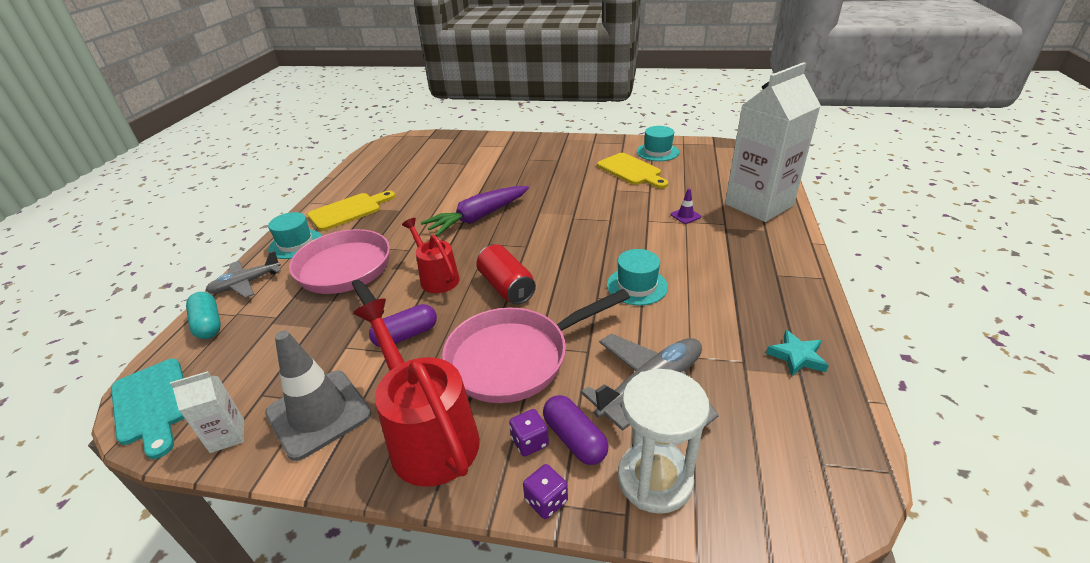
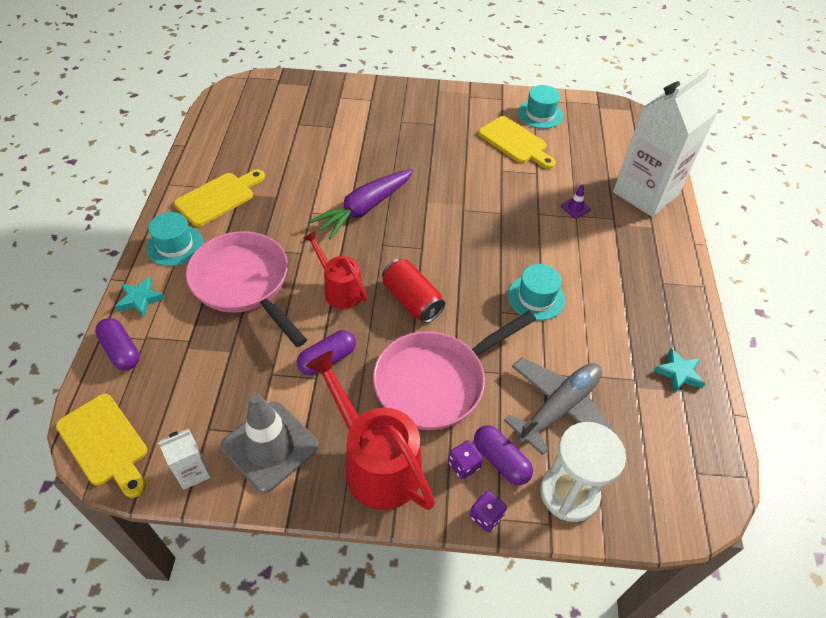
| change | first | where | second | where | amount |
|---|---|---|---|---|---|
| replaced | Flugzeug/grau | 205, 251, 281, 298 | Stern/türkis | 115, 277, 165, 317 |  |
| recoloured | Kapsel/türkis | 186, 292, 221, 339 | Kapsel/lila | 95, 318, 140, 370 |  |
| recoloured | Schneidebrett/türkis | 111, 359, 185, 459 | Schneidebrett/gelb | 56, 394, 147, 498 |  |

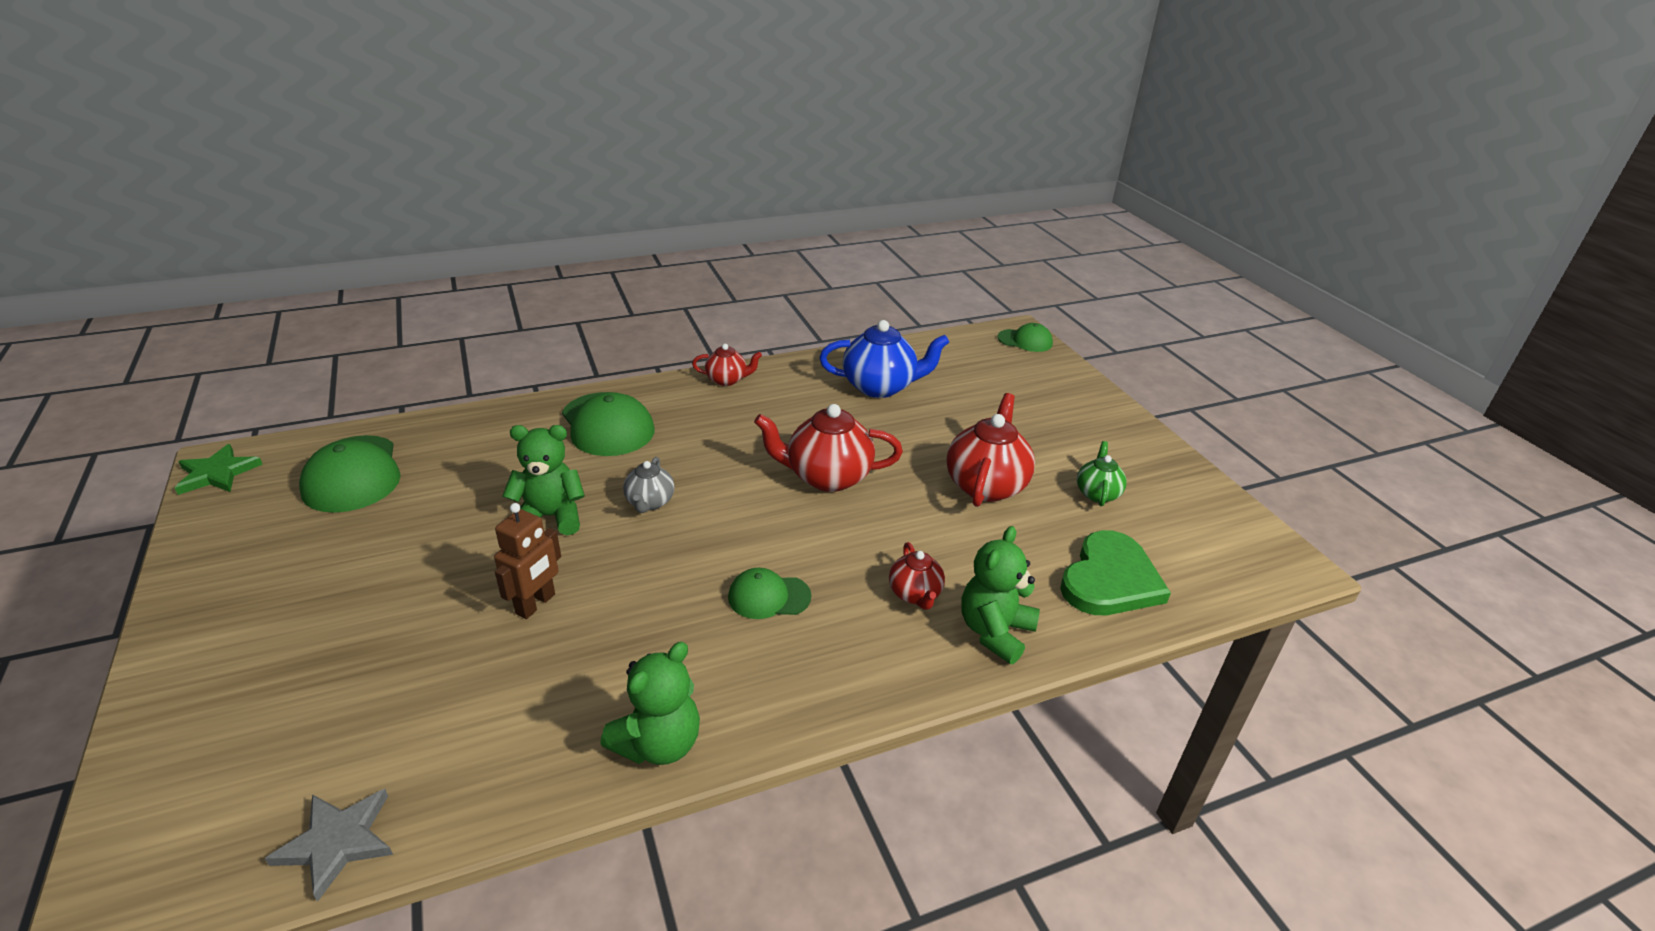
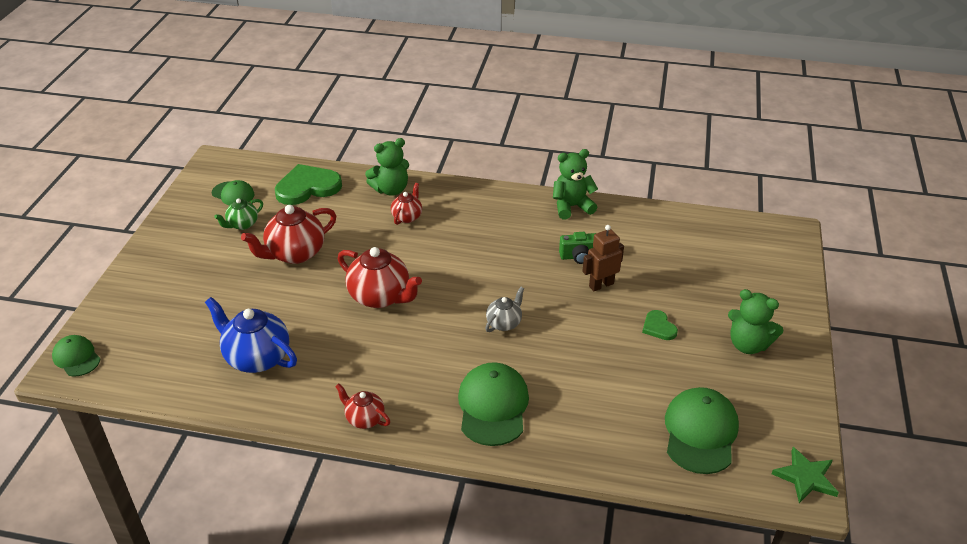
| change | first | where | second | where | amount |
|---|---|---|---|---|---|
| moved | Teddybär/grün | 503, 425, 585, 535 |  | 728, 289, 784, 354 |  |
| moved | Kappe/grün | 728, 568, 812, 619 |  | 212, 180, 254, 206 |  |
| removed | Stern/grau | 265, 789, 393, 902 |  |  |  |
| added |  |  | Kamera/grün | 559, 232, 596, 264 |  |
| added |  |  | Herz/grün | 642, 310, 678, 340 |  |

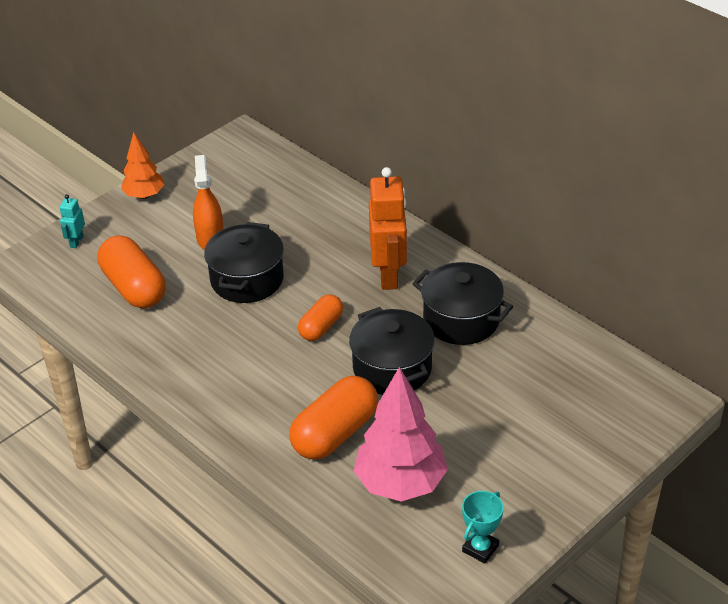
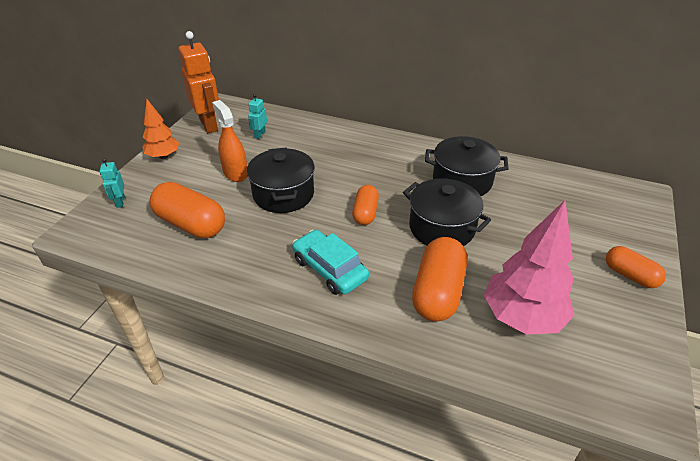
| change | first | where | second | where | amount |
|---|---|---|---|---|---|
| moved | Roboter/orange | 369, 167, 407, 290 |  | 179, 31, 219, 133 |  |
| removed | Pokal/türkis | 462, 491, 504, 563 |  |  |  |
| added |  |  | Roboter/türkis | 248, 94, 267, 139 |  |
| added |  |  | Auto/türkis | 292, 230, 369, 295 |  |
| added |  |  | Kapsel/orange | 606, 246, 666, 288 |  |

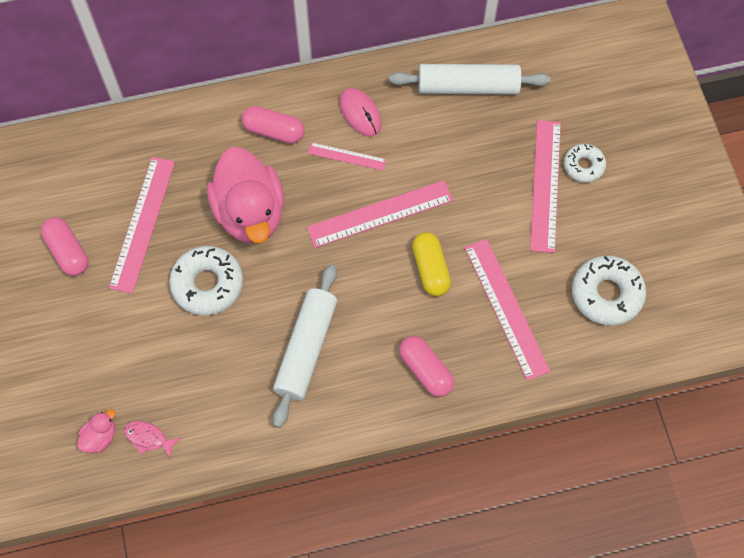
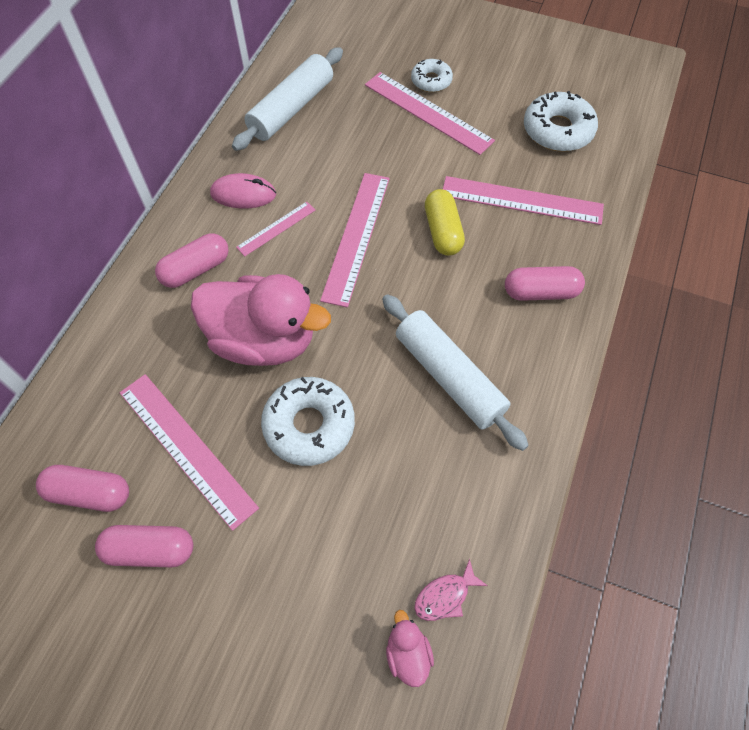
| change | first | where | second | where | amount |
|---|---|---|---|---|---|
| turned | Kapsel/gelb | 412, 232, 451, 296 |  | 425, 189, 465, 256 | 60 degrees clockwise |
| added |  |  | Kapsel/rosa | 36, 465, 129, 512 |  |

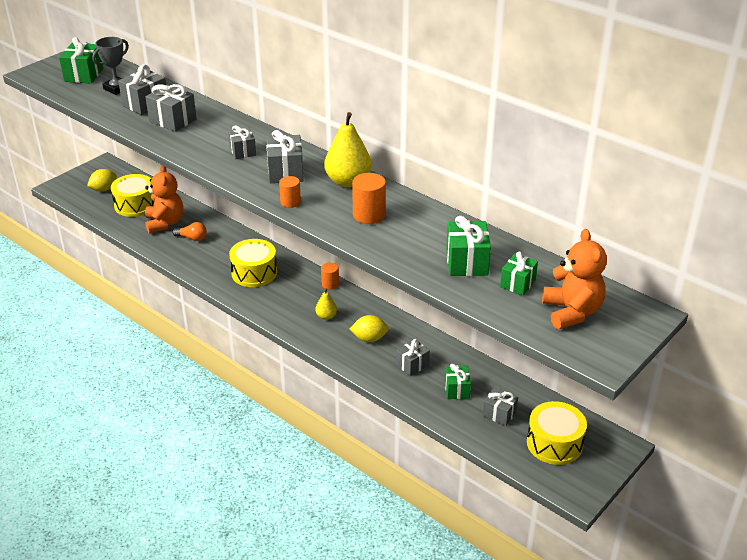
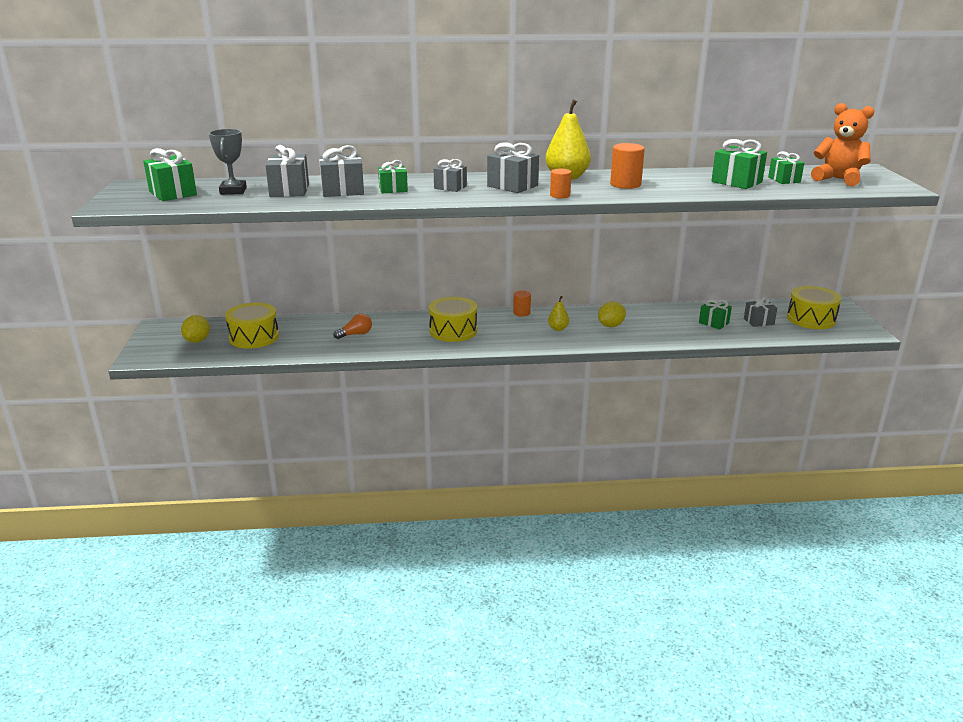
| change | first | where | second | where | amount |
|---|---|---|---|---|---|
| removed | Teddybär/orange | 145, 165, 183, 233 |  |  |  |
| removed | Geschenk/grau | 396, 339, 430, 376 |  |  |  |
| added |  |  | Geschenk/grün | 378, 160, 408, 194 |  |

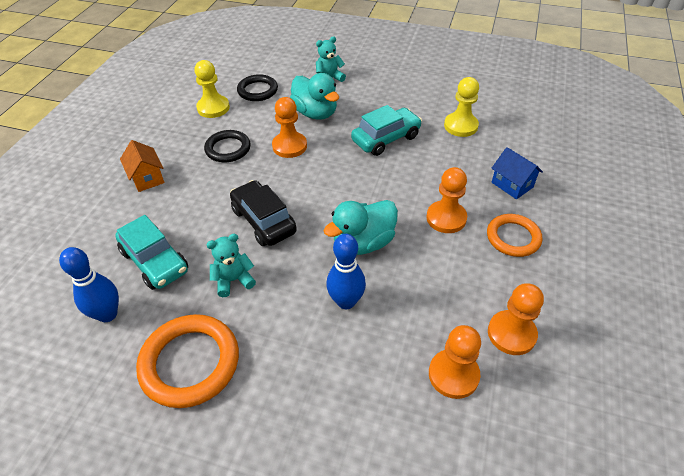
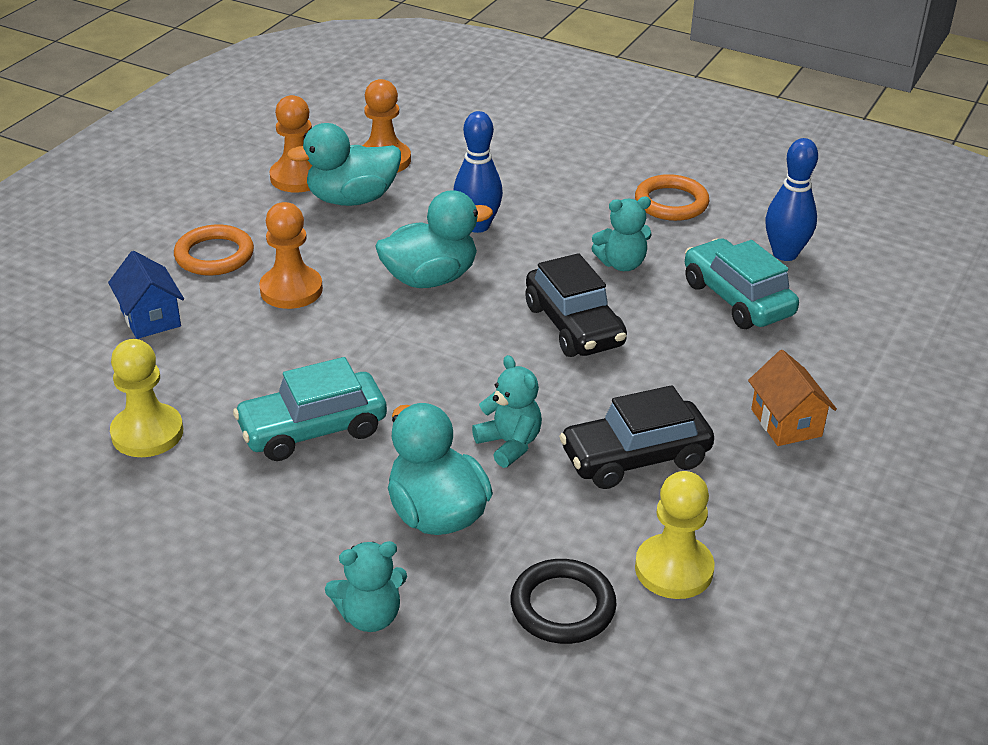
| change | first | where | second | where | amount |
|---|---|---|---|---|---|
| replaced | Bauer/orange | 272, 97, 307, 158 | Teddybär/türkis | 472, 355, 542, 468 |  |
| replaced | Ring/schwarz | 204, 130, 250, 162 | Auto/schwarz | 559, 385, 714, 489 |  |
| resized | Ring/orange | 136, 314, 239, 408 |  | 635, 174, 709, 221 | x0.65 |
| added |  |  | Ente/türkis | 287, 123, 401, 206 |  |

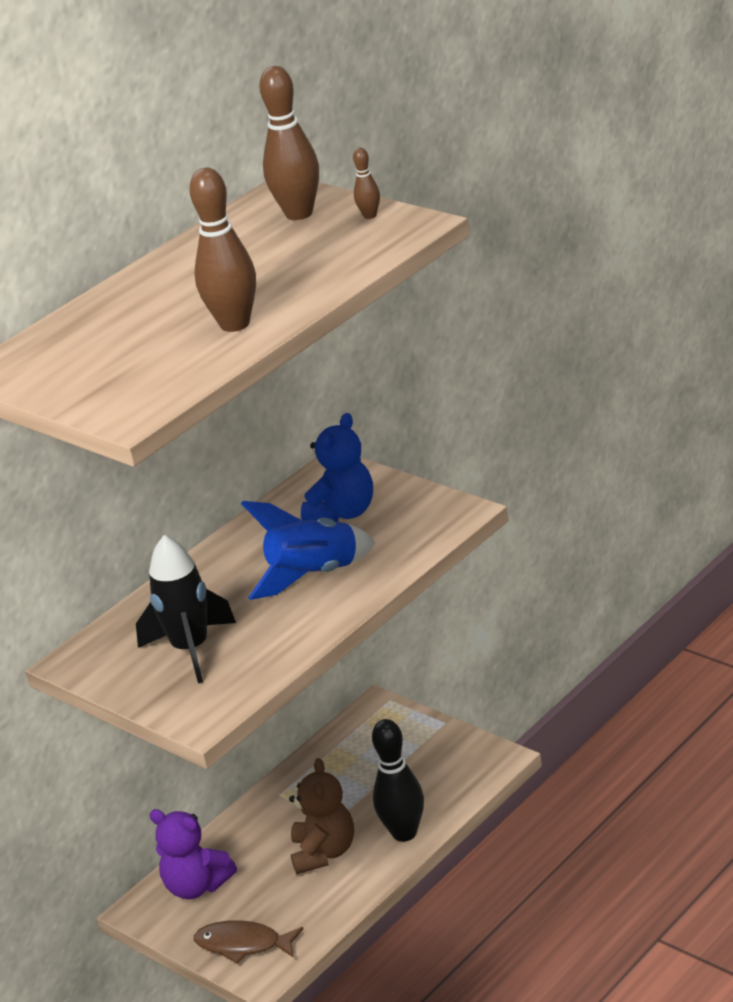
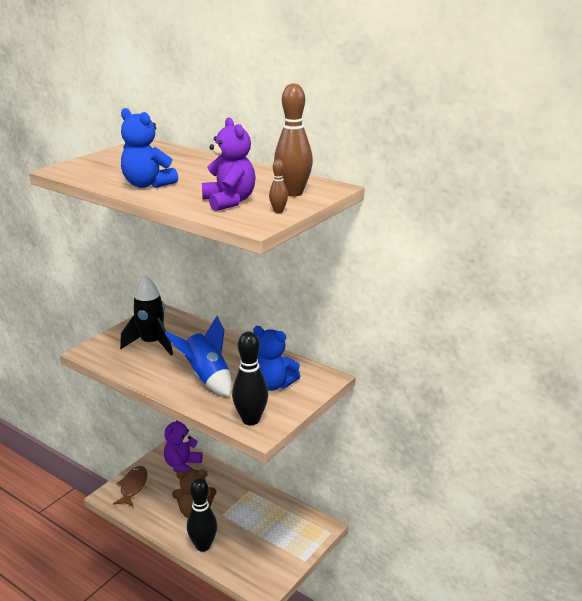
| change | first | where | second | where | amount |
|---|---|---|---|---|---|
| replaced | Bowlingkegel/braun | 189, 168, 256, 332 | Teddybär/blau | 121, 108, 178, 188 |  |
| added |  |  | Teddybär/lila | 202, 117, 256, 211 |  |
| added |  |  | Bowlingkegel/schwarz | 232, 331, 268, 425 |  |

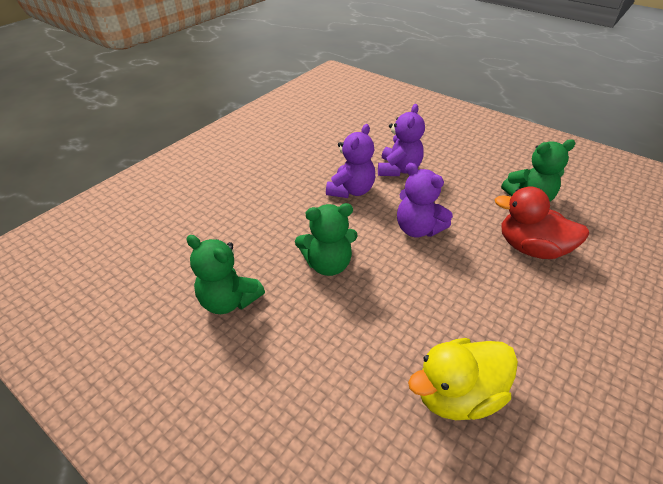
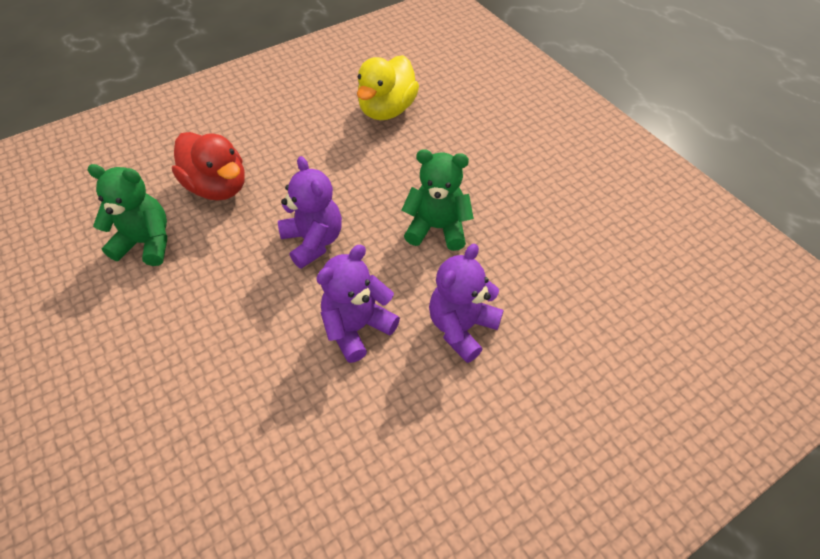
| change | first | where | second | where | amount |
|---|---|---|---|---|---|
| moved | Teddybär/lila | 378, 104, 425, 176 |  | 429, 244, 504, 363 |  |
| removed | Teddybär/grün | 186, 235, 265, 314 |  |  |  |
| turned | Ente/gelb | 408, 338, 518, 420 |  | 357, 55, 419, 120 | 120 degrees clockwise |

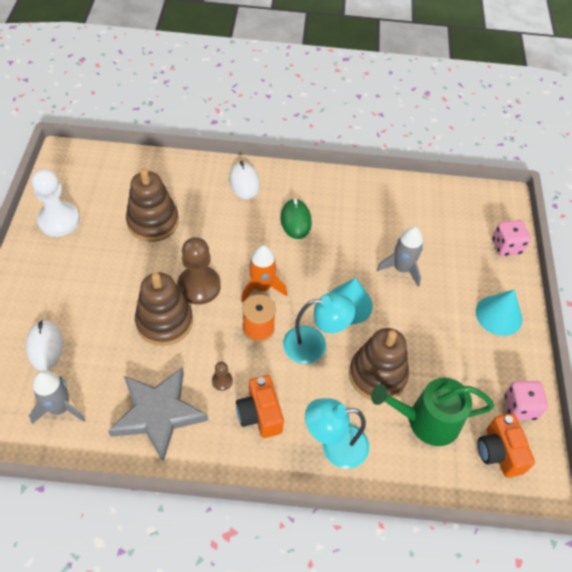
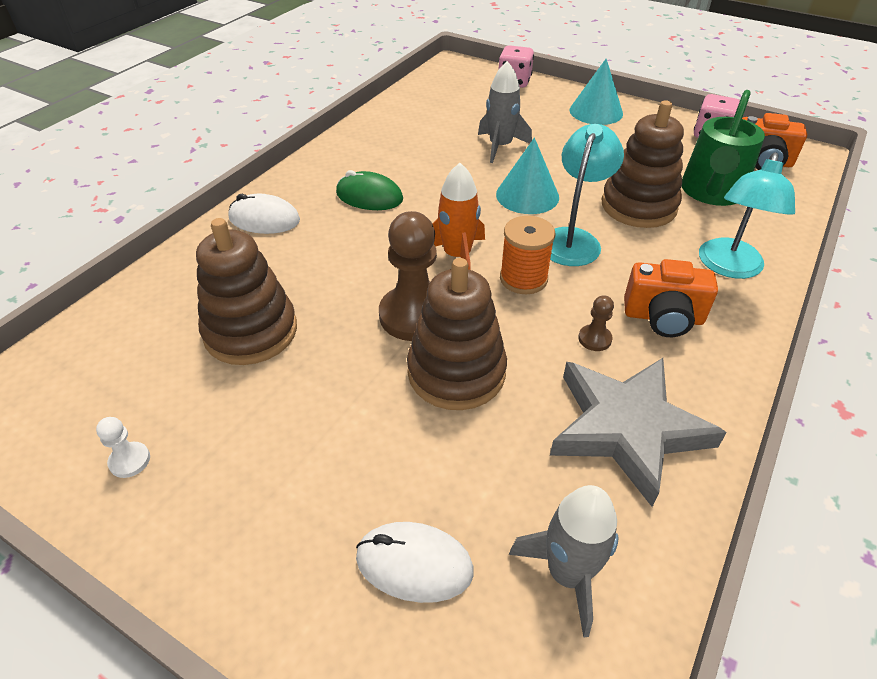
| change | first | where | second | where | amount |
|---|---|---|---|---|---|
| resized | Bauer/weiß | 32, 169, 80, 237 |  | 96, 417, 150, 478 | x0.45 |

